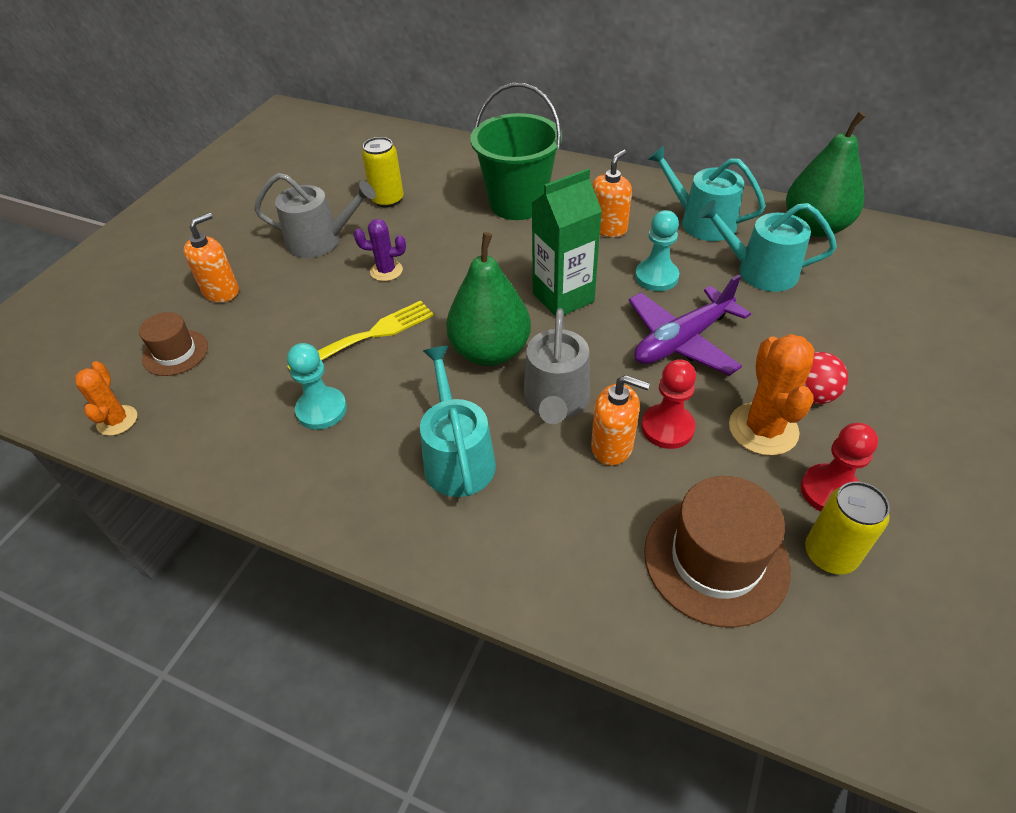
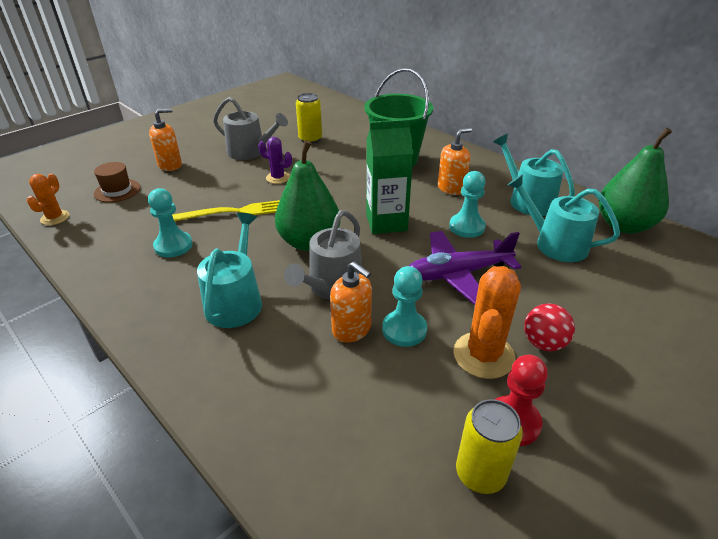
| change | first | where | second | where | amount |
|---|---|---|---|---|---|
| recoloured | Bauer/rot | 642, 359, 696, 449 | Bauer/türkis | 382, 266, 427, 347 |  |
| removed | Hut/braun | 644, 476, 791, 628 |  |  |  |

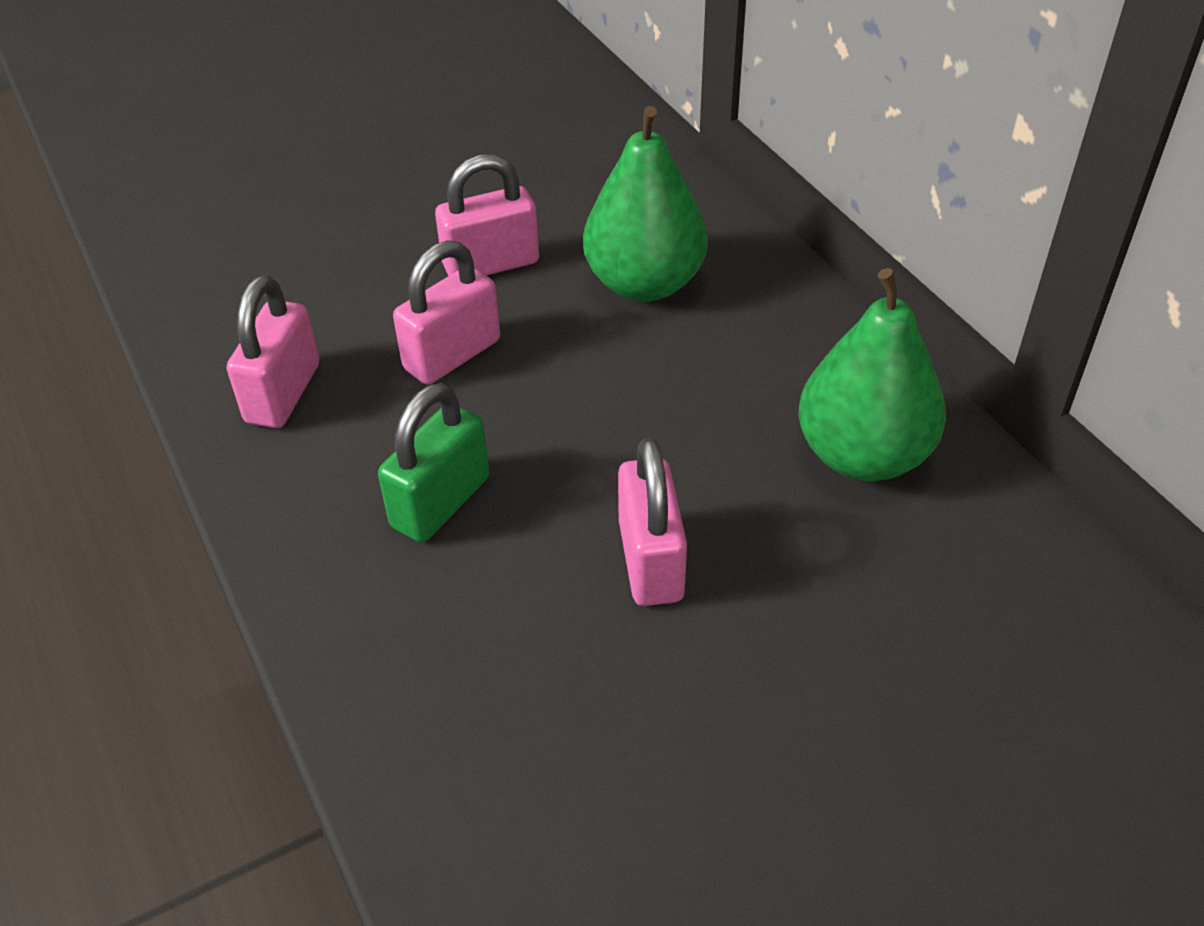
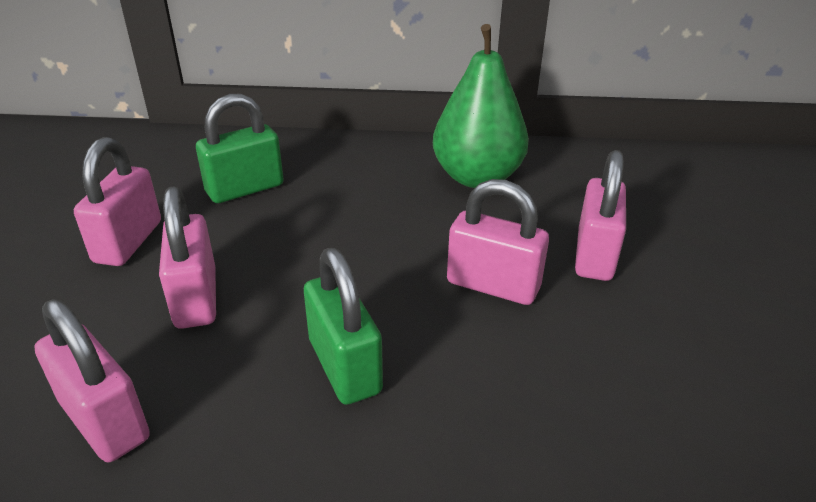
| change | first | where | second | where | amount |
|---|---|---|---|---|---|
| replaced | Birne/grün | 583, 106, 708, 301 | Vorhängeschloss/grün | 196, 93, 284, 203 |  |
| added |  |  | Vorhängeschloss/rosa | 575, 150, 626, 281 |  |

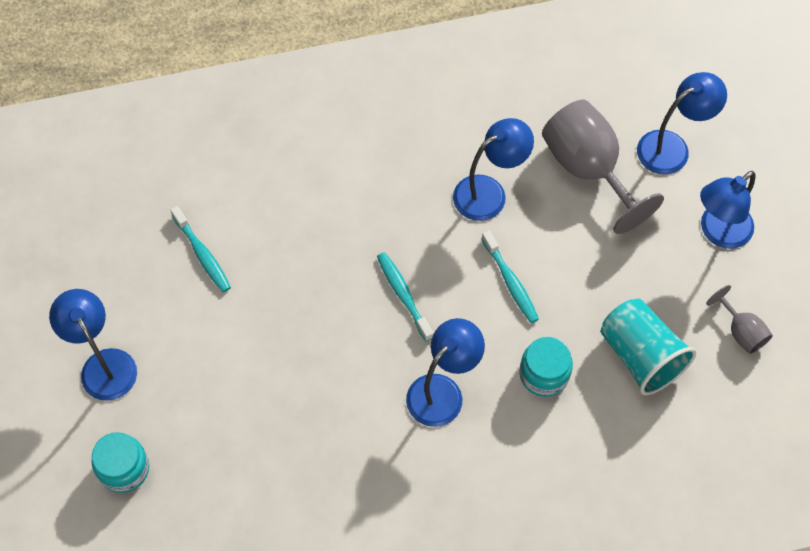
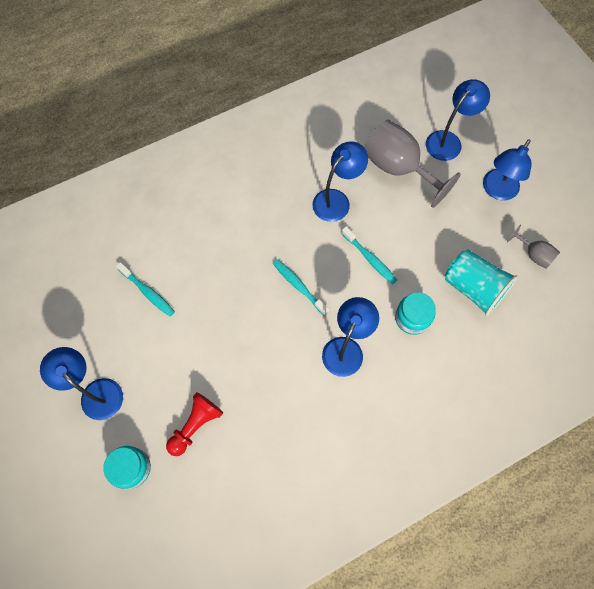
| change | first | where | second | where | amount |
|---|---|---|---|---|---|
| added |  |  | Bauer/rot | 166, 392, 223, 456 |  |

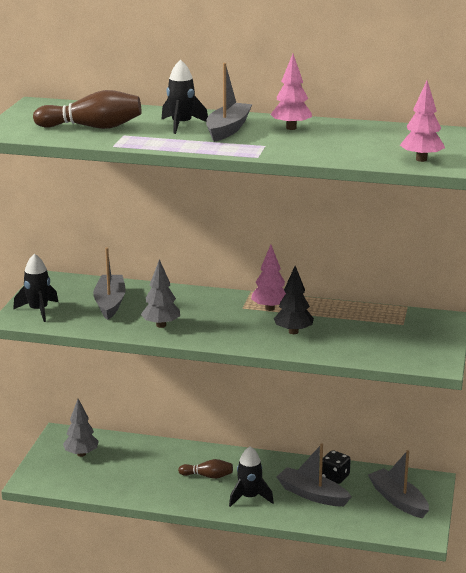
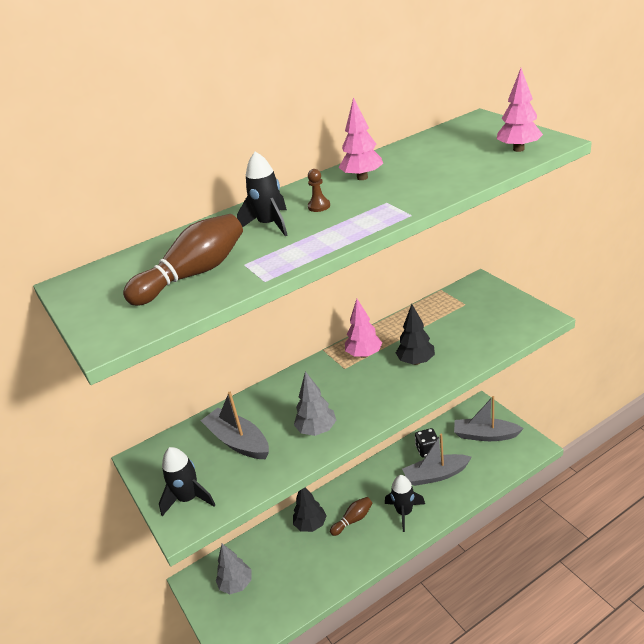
| change | first | where | second | where | amount |
|---|---|---|---|---|---|
| replaced | Boot/grau | 206, 63, 252, 142 | Bauer/braun | 308, 169, 330, 212 |  |
| added |  |  | Baum/schwarz | 293, 487, 327, 532 |  |

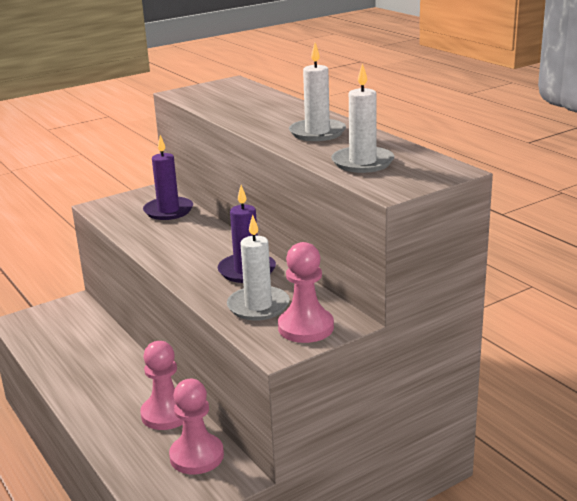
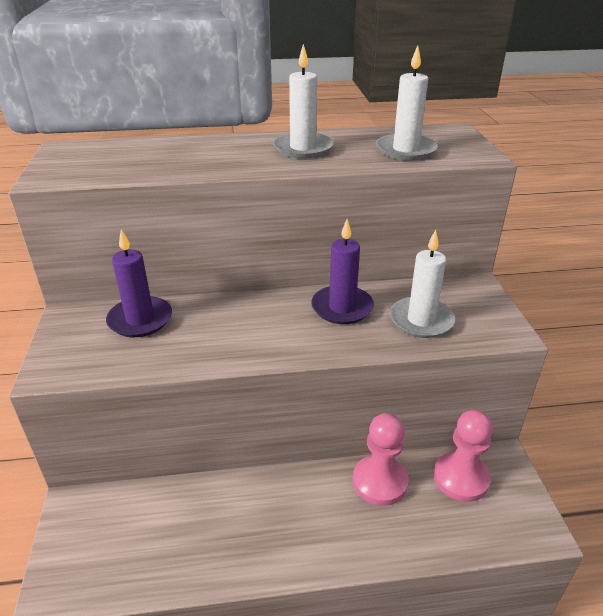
| change | first | where | second | where | amount |
|---|---|---|---|---|---|
| removed | Bauer/rosa | 278, 242, 334, 343 |  |  |  |

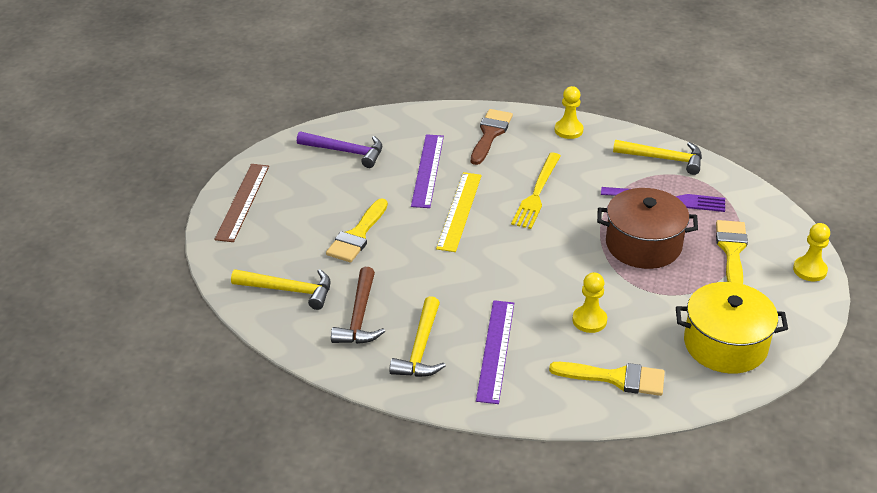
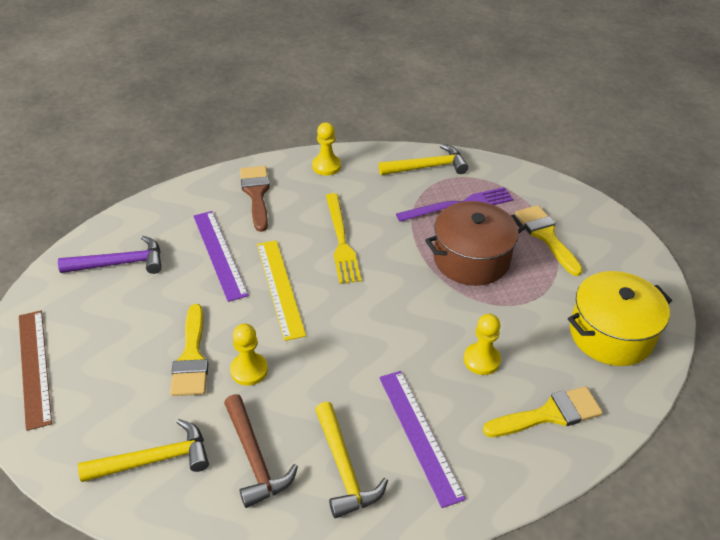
| change | first | where | second | where | amount |
|---|---|---|---|---|---|
| moved | Bauer/gelb | 793, 223, 830, 281 |  | 230, 324, 268, 386 |  |

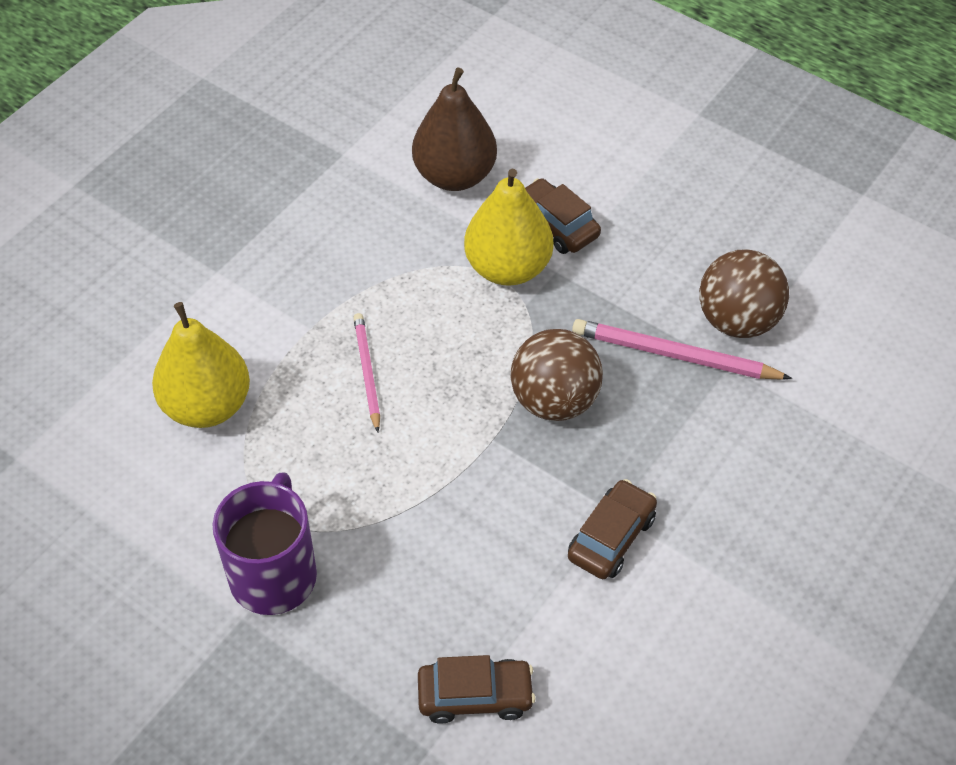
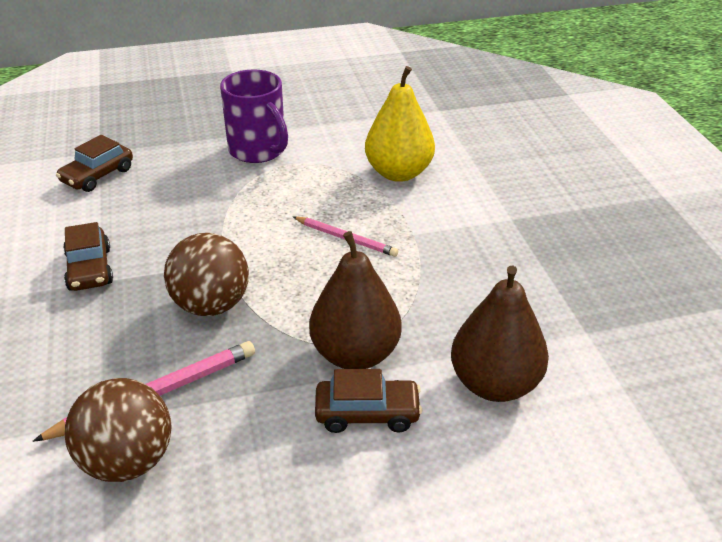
| change | first | where | second | where | amount |
|---|---|---|---|---|---|
| recoloured | Birne/gelb | 464, 169, 553, 286 | Birne/braun | 309, 231, 402, 369 |  |

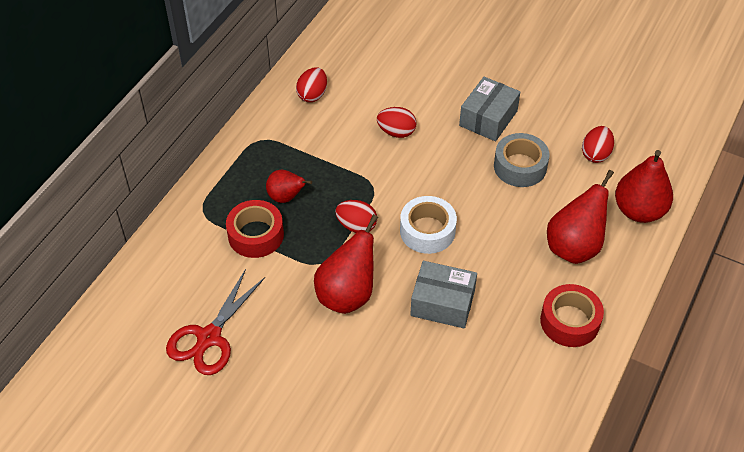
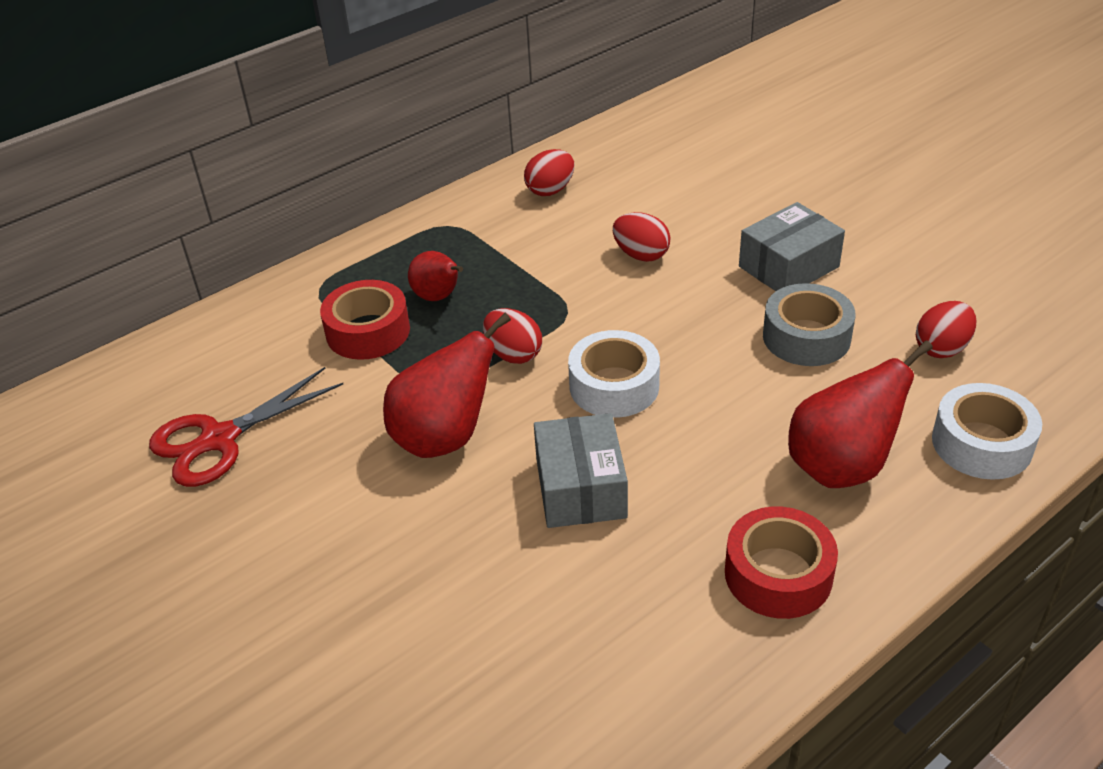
| change | first | where | second | where | amount |
|---|---|---|---|---|---|
| replaced | Birne/rot | 615, 150, 673, 223 | Klebeband/weiß | 932, 383, 1042, 480 |  |
| turned | Schachtel/grau | 410, 261, 477, 328 |  | 534, 413, 628, 528 | 45 degrees clockwise |

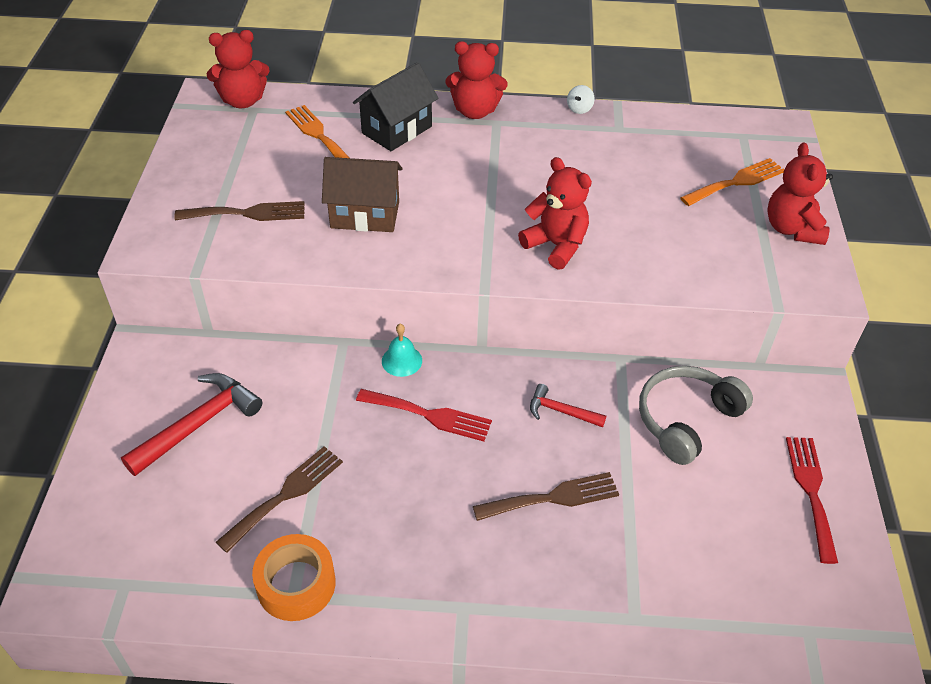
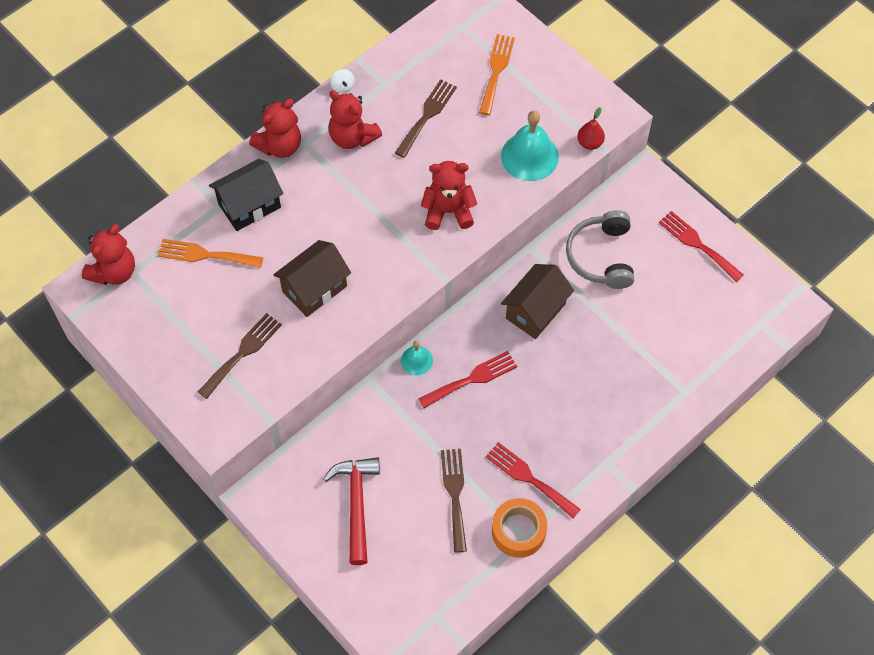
| change | first | where | second | where | amount |
|---|---|---|---|---|---|
| turned | Haus/schwarz | 353, 62, 438, 151 |  | 209, 159, 283, 231 | 60 degrees clockwise |
| moved | Teddybär/rot | 767, 143, 833, 245 |  | 328, 90, 382, 149 |  |
| replaced | Hammer/rot | 530, 384, 606, 428 | Haus/braun | 501, 264, 574, 339 |  |
| moved | Gabel/braun | 473, 472, 619, 521 |  | 395, 79, 457, 158 |  |
| added |  |  | Birne/rot | 577, 107, 605, 150 |  |
| added |  |  | Glocke/türkis | 501, 111, 559, 181 |  |
| added |  |  | Gabel/rot | 486, 442, 581, 518 |  |

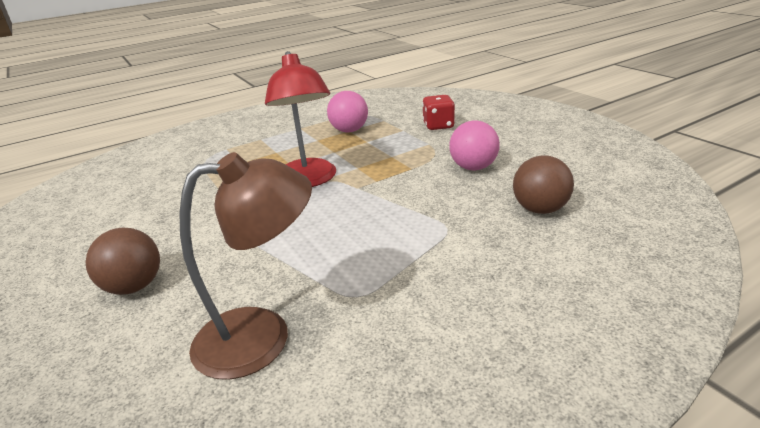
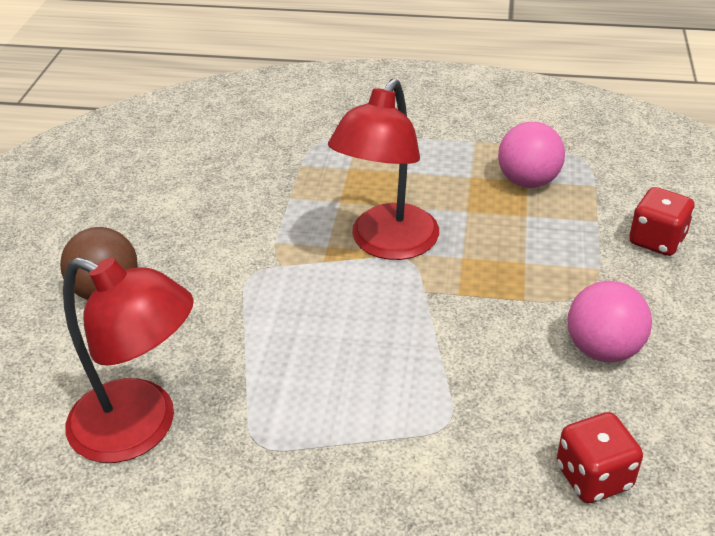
| change | first | where | second | where | amount |
|---|---|---|---|---|---|
| recoloured | Lampe/braun | 180, 152, 312, 380 | Lampe/rot | 63, 257, 194, 463 |  |
| replaced | Ball/braun | 513, 156, 574, 214 | Spielwürfel/rot | 556, 412, 643, 503 |  |

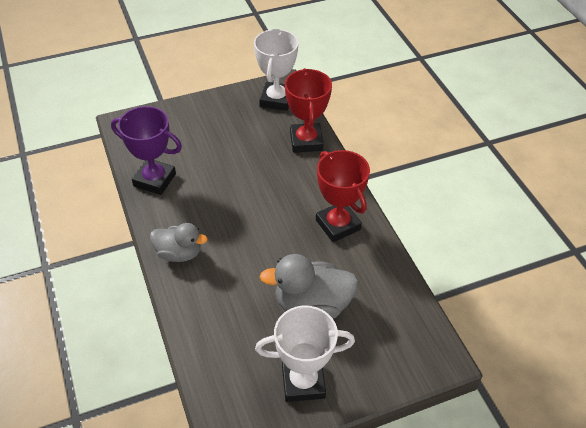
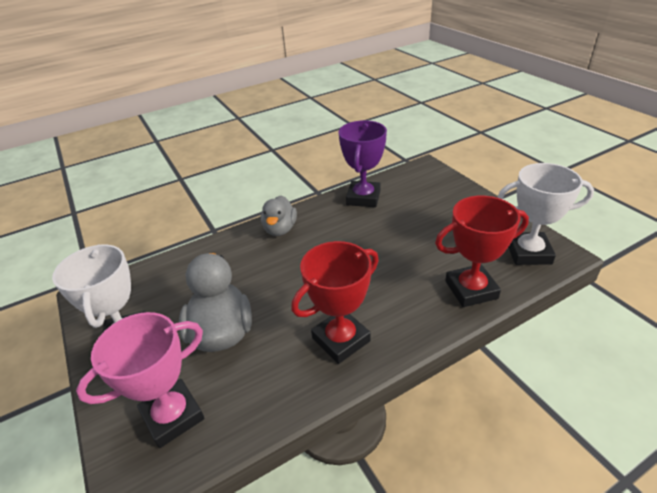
| change | first | where | second | where | amount |
|---|---|---|---|---|---|
| added |  |  | Pokal/rosa | 76, 312, 204, 448 |  |

